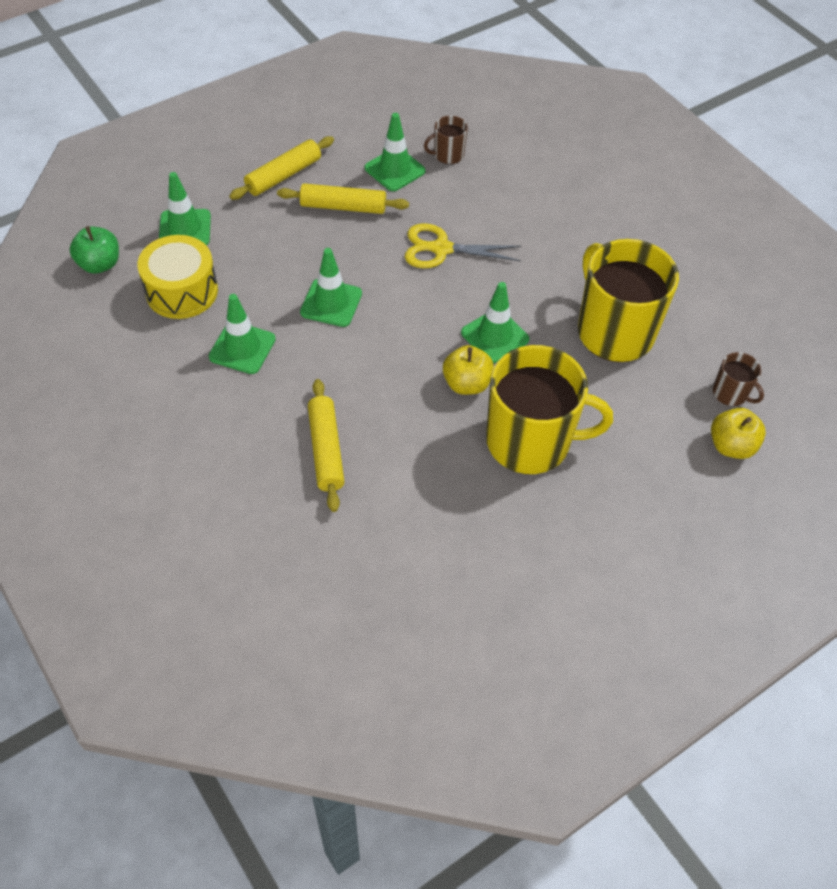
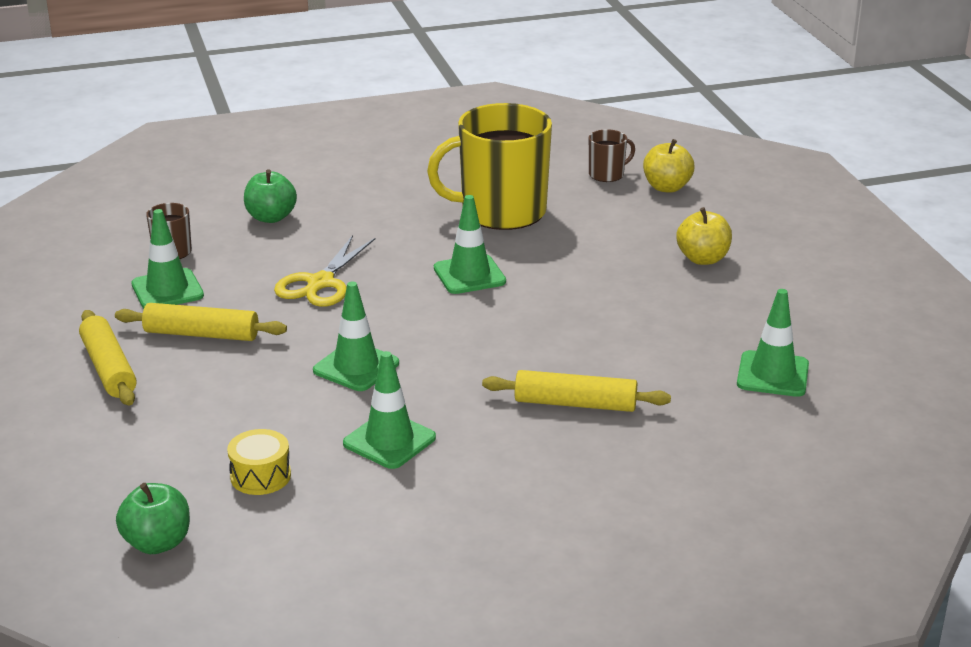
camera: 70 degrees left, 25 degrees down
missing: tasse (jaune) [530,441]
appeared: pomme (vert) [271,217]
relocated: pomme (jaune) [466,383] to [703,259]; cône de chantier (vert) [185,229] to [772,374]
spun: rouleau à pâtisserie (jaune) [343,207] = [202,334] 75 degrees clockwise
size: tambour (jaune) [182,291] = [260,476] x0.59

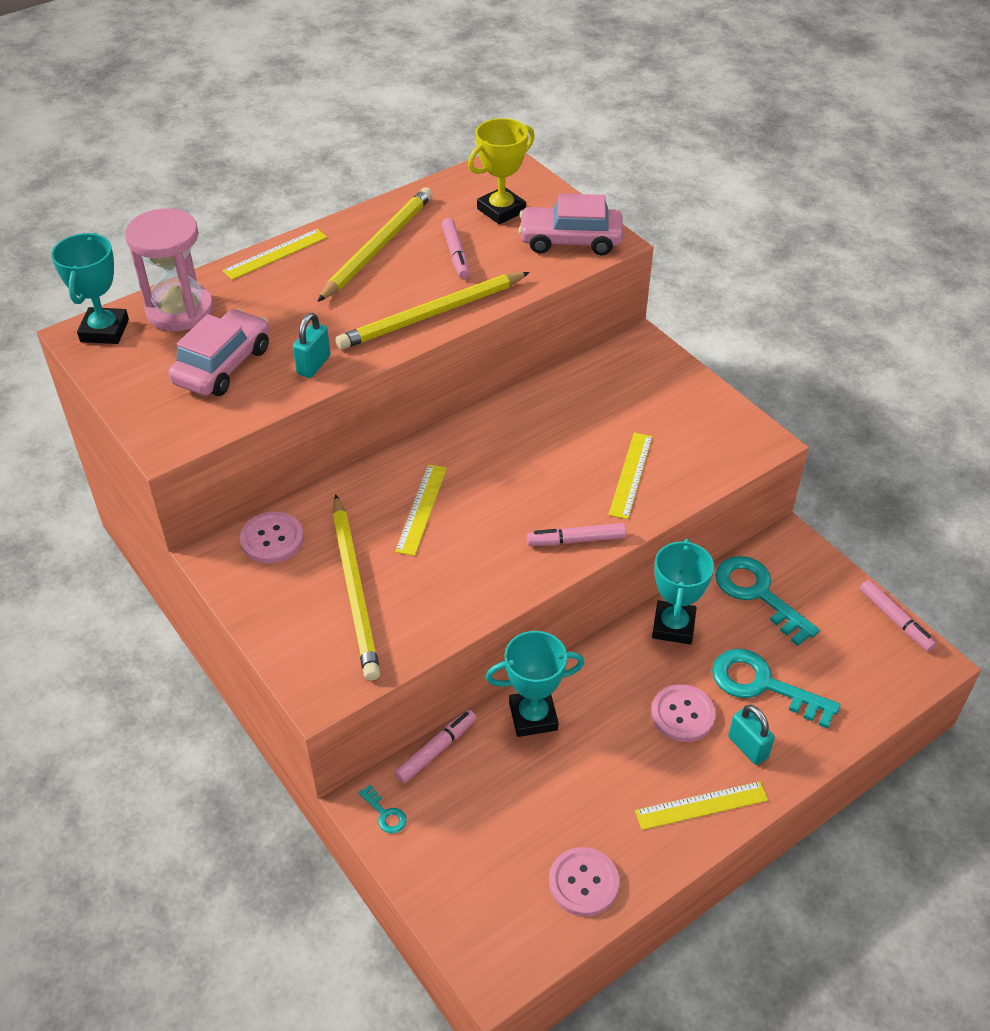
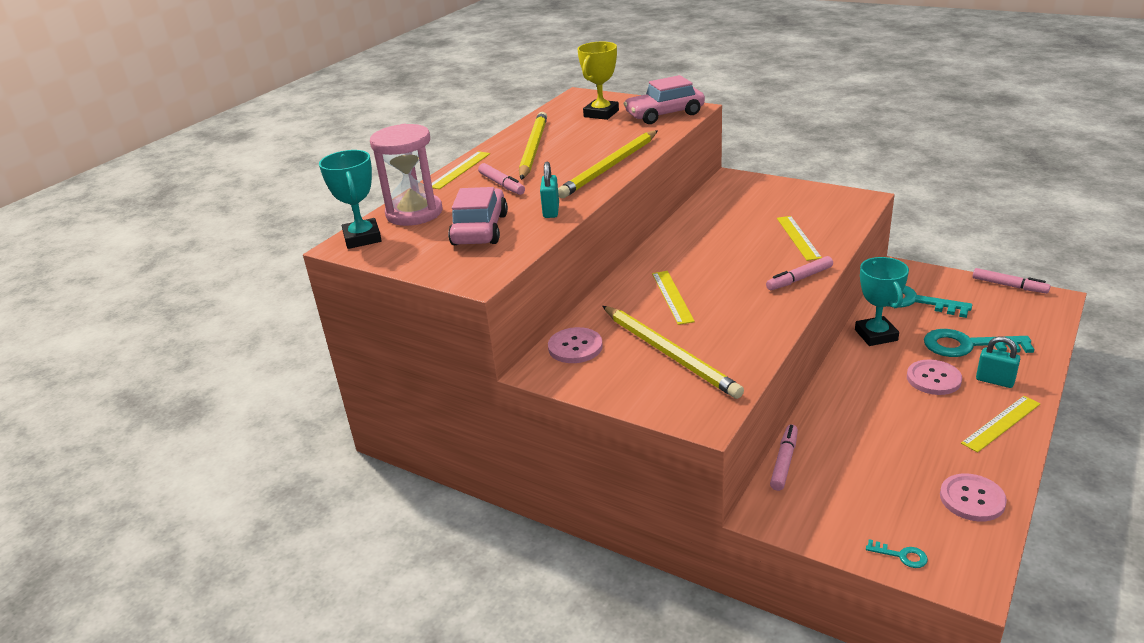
camera: 20 degrees left, 15 degrees down
missing: trophée (turquoise) [533,716]
relocated: feutre (rose) [456,254] to [502,184]; clé (turquoise) [385,814] to [901,555]

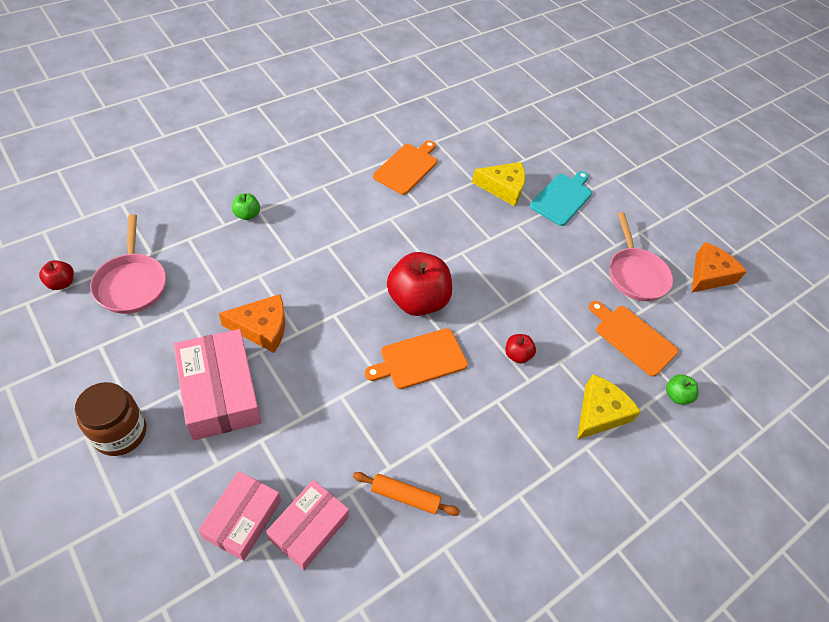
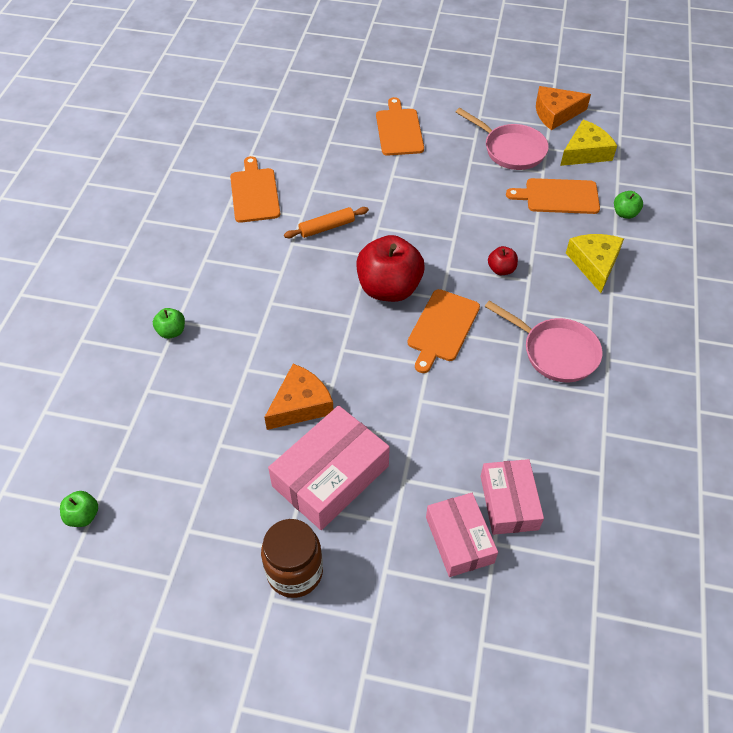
camera: 35 degrees left, 0 degrees up
relocated: rouleau à pâtisserie (orange) [405,496] to [327,227]; poêle (rose) [132,283] to [555,352]; fromage (jaune) [503,188] to [585,152]
colour: pomme (rouge) [61,283] to pomme (vert) [83,516]; planche à découper (turquoise) [562,198] to planche à découper (orange) [399,130]
spun: boîte (rose) [220,392] = [330,476] 75 degrees counterclockwise; fromage (orange) [709,275] = [556,113] 105 degrees counterclockwise

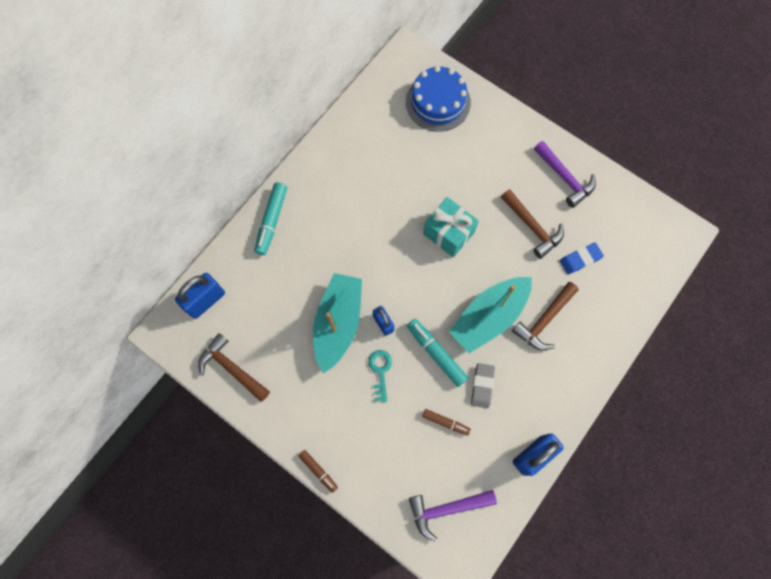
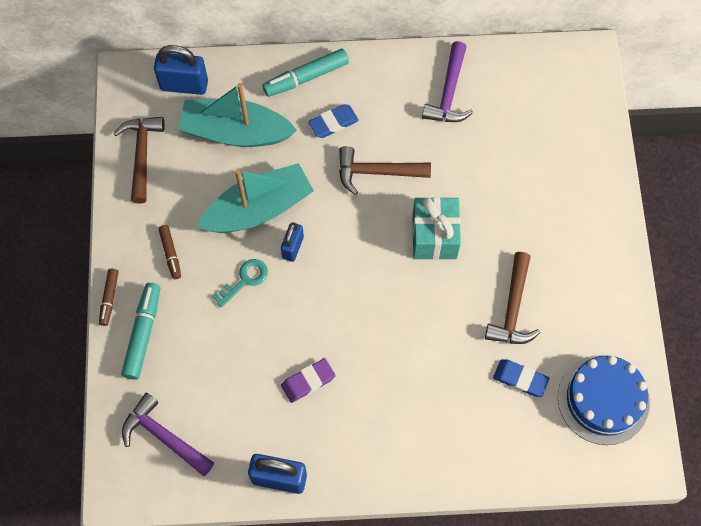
camera: 50 degrees right, 5 degrees down
appeared: gomme (bleu) [333,123]
relocated: feutre (turquoise) [436,353] to [143,333]; feutre (marron) [445,422] to [170,253]; bateau (turquoise) [489,317] to [236,132]; marteau (marron) [544,320] to [376,172]; marteau (violet) [564,178] to [449,93]; gâteau (bleu) [438,102] to [603,399]
colour: gomme (gris) [482,386] to gomme (violet) [308,381]

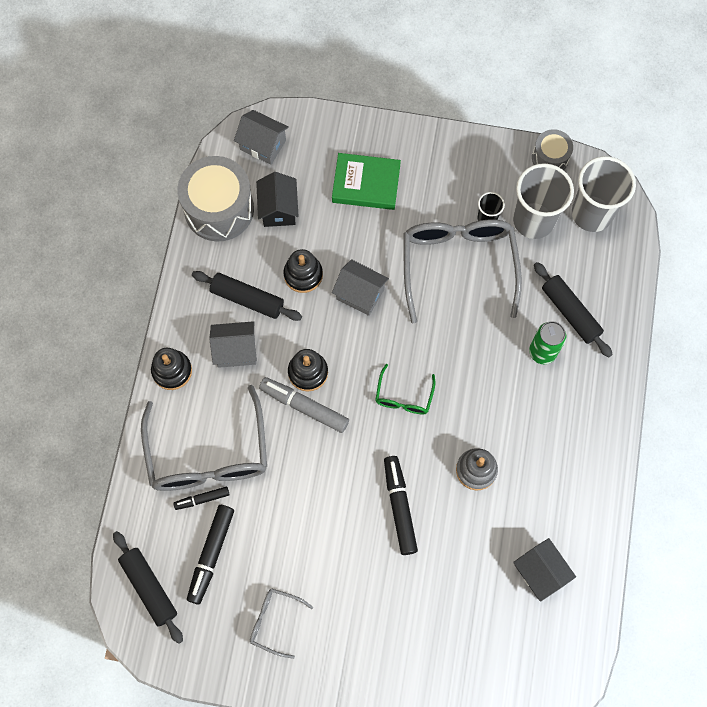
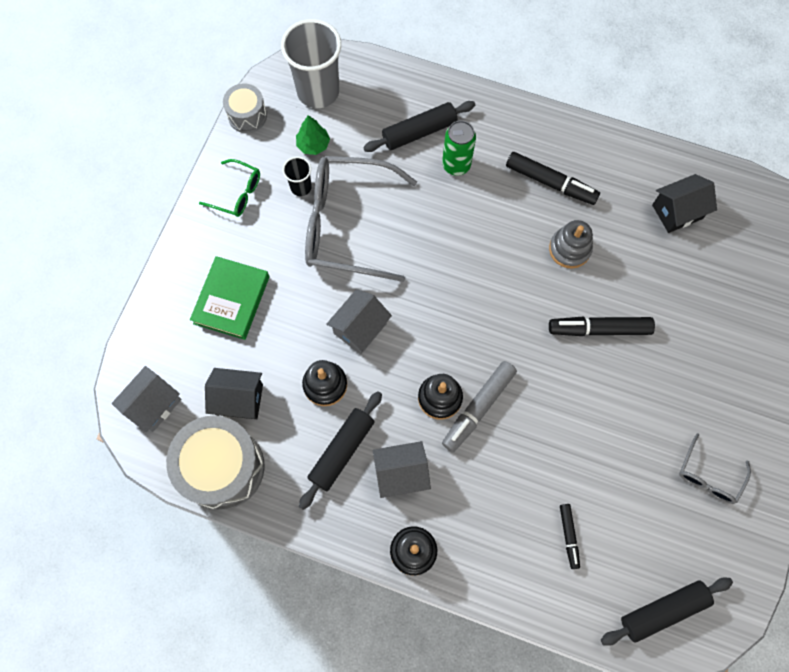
camera: 80 degrees left, 0 degrees up
missing: lunettes (gris) [208,455]
relocated: lunettes (vert) [403,397] to [237,193]; feutre (noir) [211,555] to [550,183]
exchanged: gobelet (gris) [533,220] to arbre (vert) [313,145]
spun: maison (gris) [236,350] = [401,473] 75 degrees clockwise

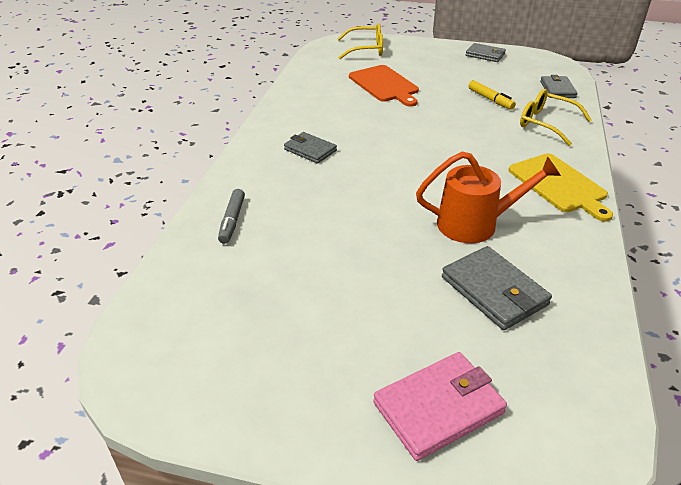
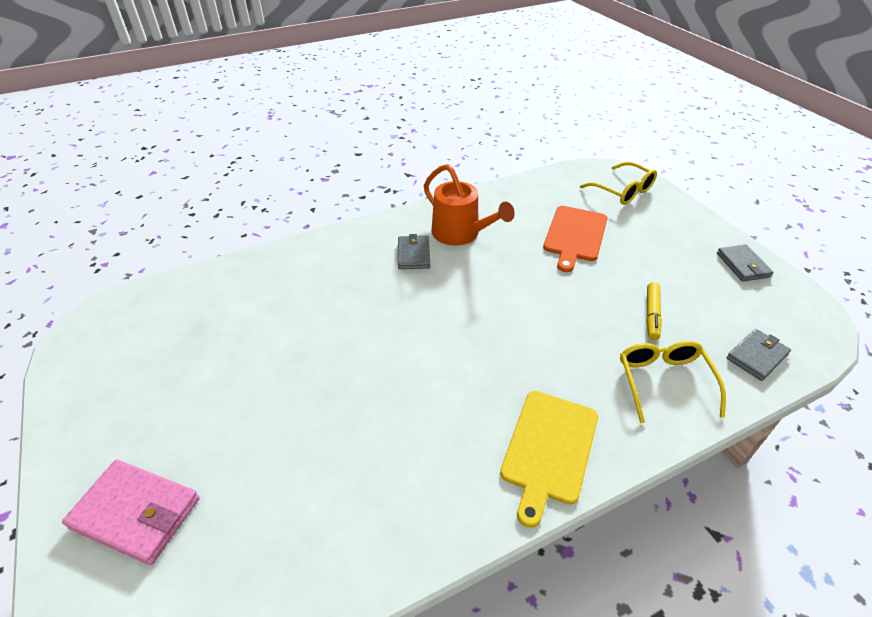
camera: 50 degrees right, 5 degrees up
missing: feutre (gris) [232,221]; portefeuille (gris) [494,291]
relocated: arrosoir (orange) [476,224] to [461,234]

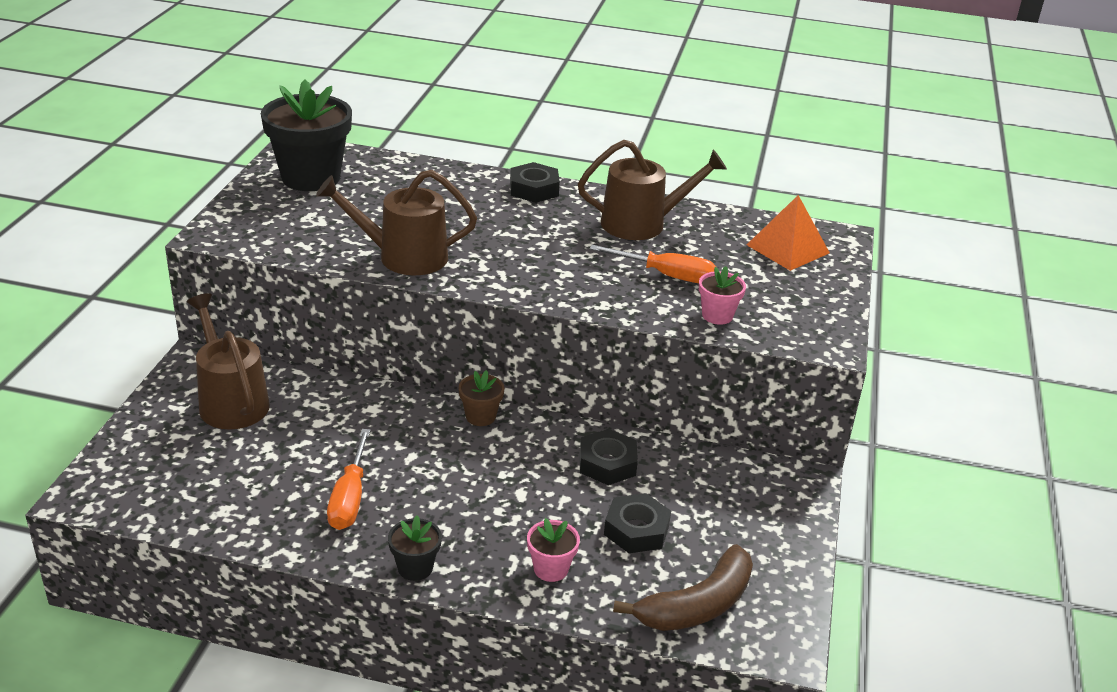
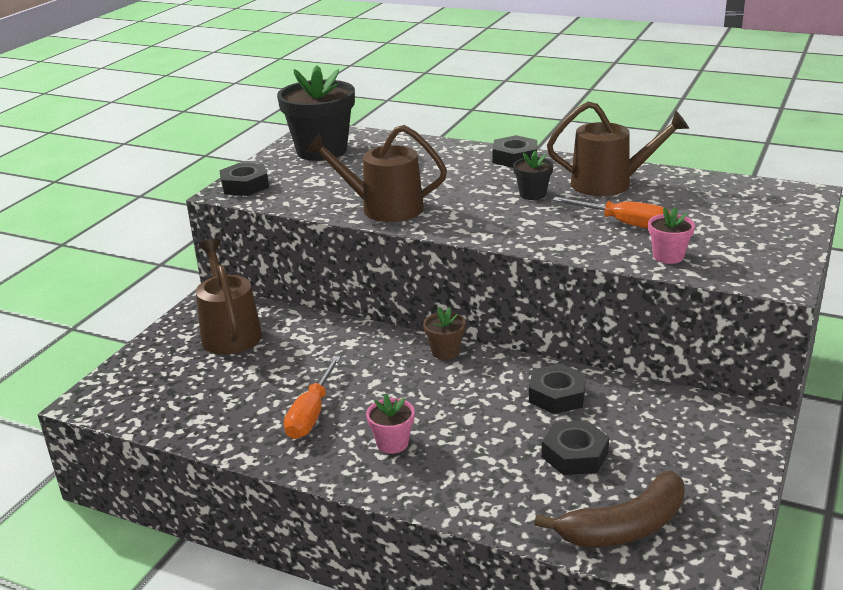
camera: 15 degrees right, 5 degrees down
missing: pyramide (orange) [788,249]
appeared: écrou (noir) [245,185]
relocated: pot de fleurs (rose) [551,569] to [392,443]; pot de fleurs (noir) [415,567] to [532,194]

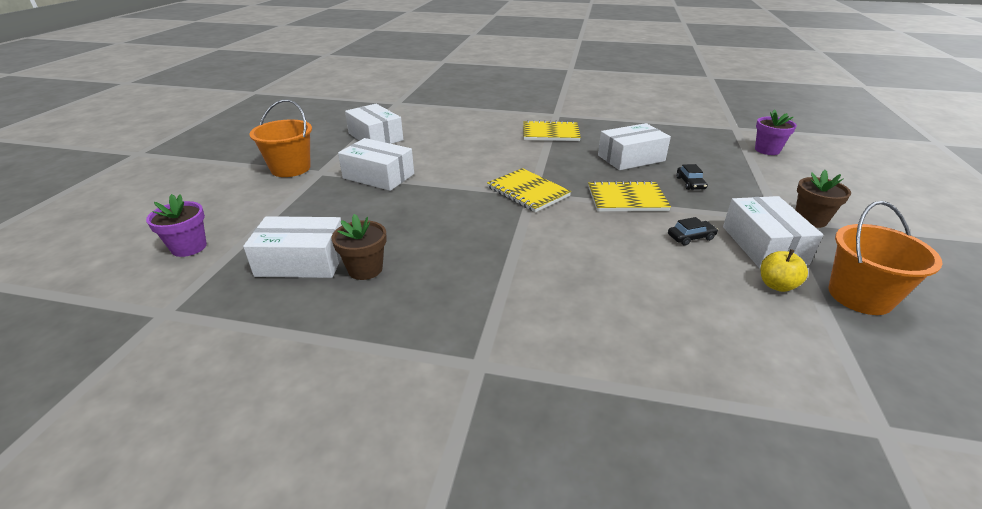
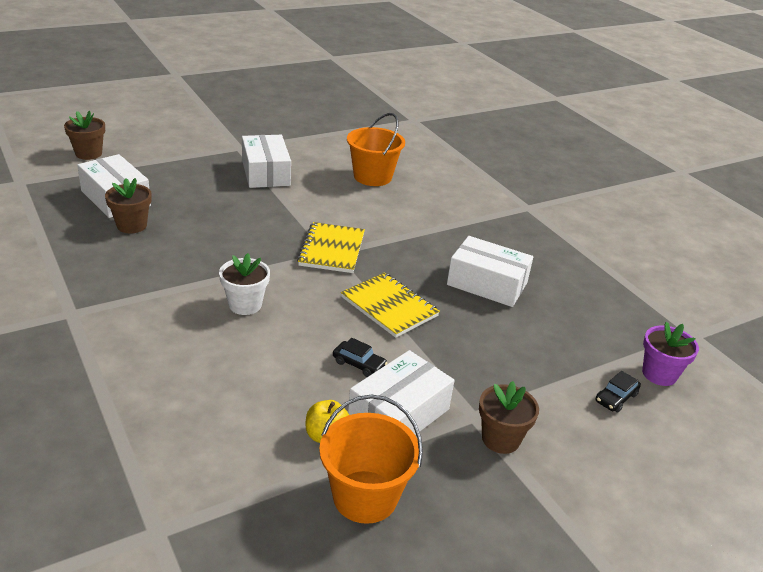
camera: 45 degrees right, 0 degrees up
missing: boîte (blanc) [375,137]; carnet (jaune) [550,133]
appeared: pot de fleurs (blanc) [245,305]
relocated: seau (orange) [290,168] to [372,177]; voiture (noir) [690,183] to [616,398]
colour: pot de fleurs (violet) [189,247] to pot de fleurs (marron) [88,153]

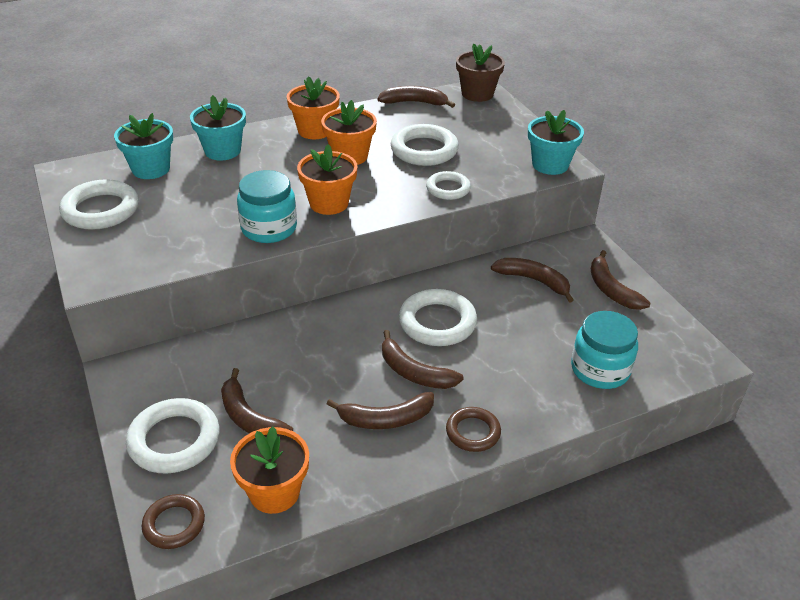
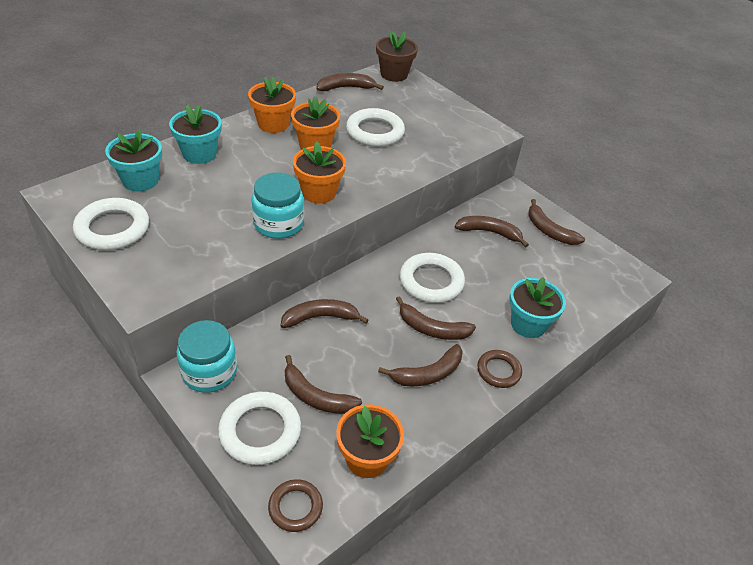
camera: 20 degrees left, 5 degrees up
missing: anneau (blanc) [448,189]
appeared: banane (marron) [320,317]
relocated: bocal (turquoise) [600,370] to [209,372]; pot de fleurs (turquoise) [550,165] to [528,324]

